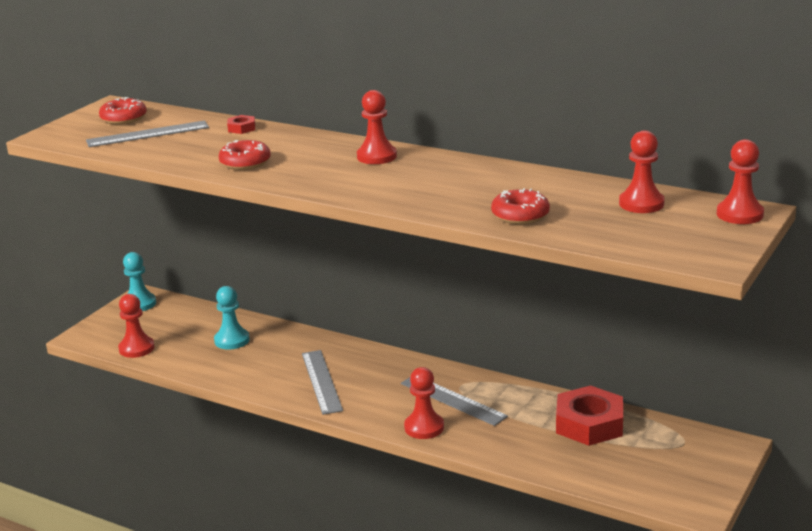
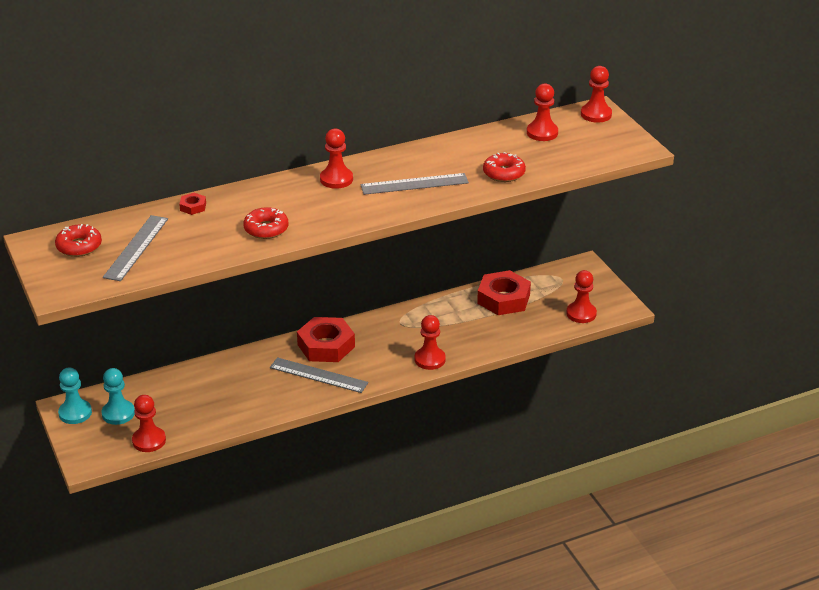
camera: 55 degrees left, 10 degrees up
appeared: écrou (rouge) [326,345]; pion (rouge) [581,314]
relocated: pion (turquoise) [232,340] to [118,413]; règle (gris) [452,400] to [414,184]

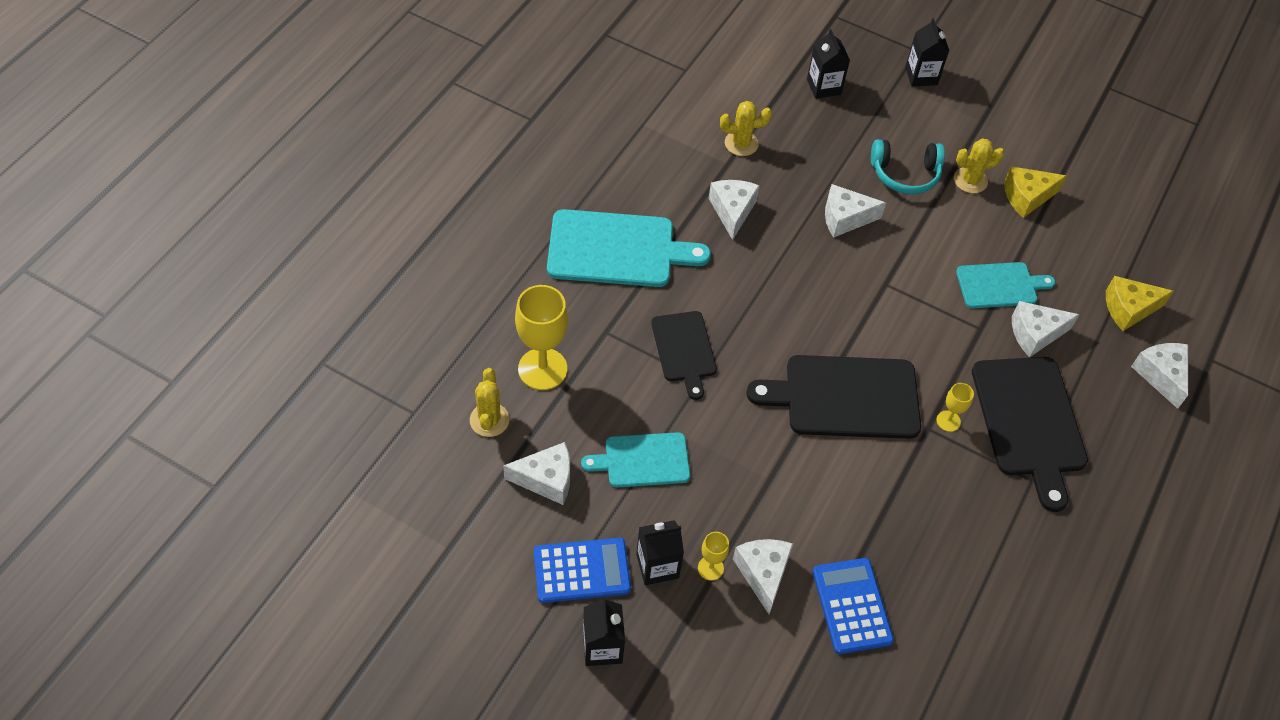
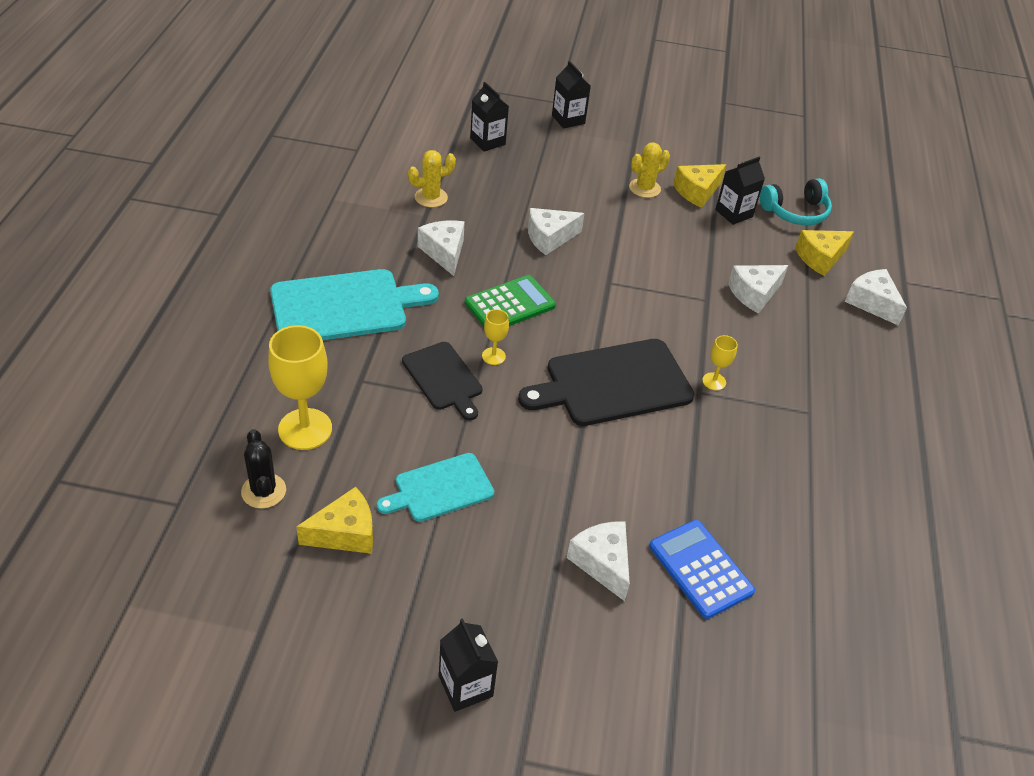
camera: 20 degrees left, 10 degrees down
missing: calculatrice (bleu) [582,570]; planche à découper (turquoise) [1000,285]; planche à découper (noir) [1029,422]
appeared: calculatrice (vert) [510,304]
relocated: verre à pied (jaune) [710,568] to [493,356]; brique de lait (noir) [657,566] to [734,213]; casque audio (turquoise) [905,174] to [795,212]
colour: cactus (jaune) [489,420] to cactus (noir) [263,491]; fromage (blanc) [546,479] to fromage (jaune) [345,533]

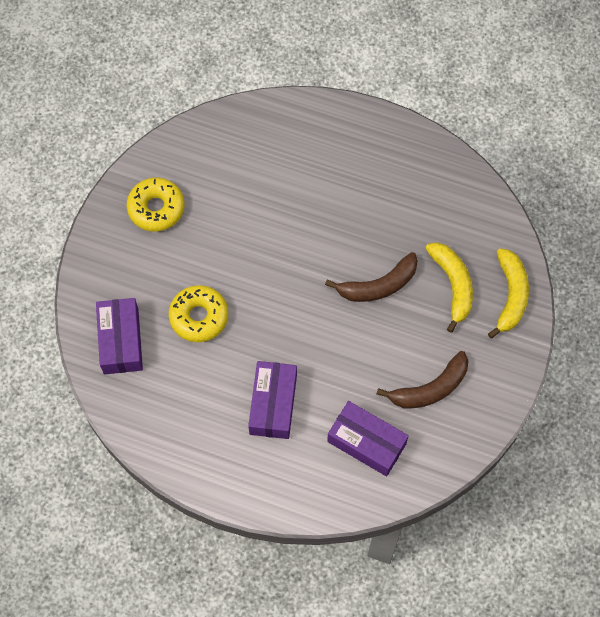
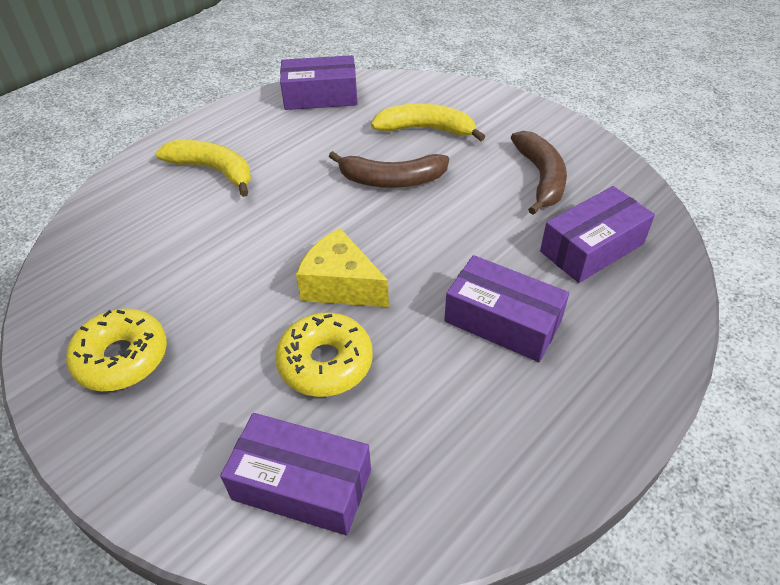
camera: 65 degrees left, 20 degrees down
appeared: boîte (violet) [320,96]; fromage (jaune) [341,285]
relocated: banane (jaune) [510,295] to [213,170]
spun: banane (marron) [378,285] = [391,180] 90 degrees clockwise

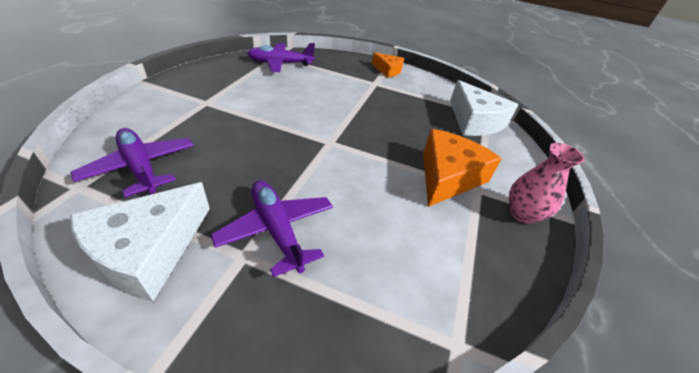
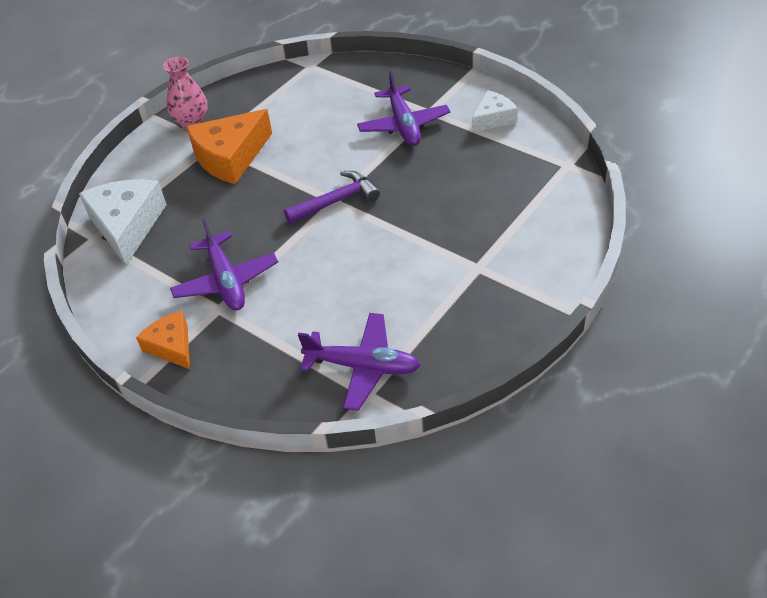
camera: 155 degrees left, 5 degrees up
appeared: marteau (violet) [337,201]
relocated: avion (violet) [140,167] to [226,281]
size: fromage (blanc) [149,250] = [493,118] x0.59

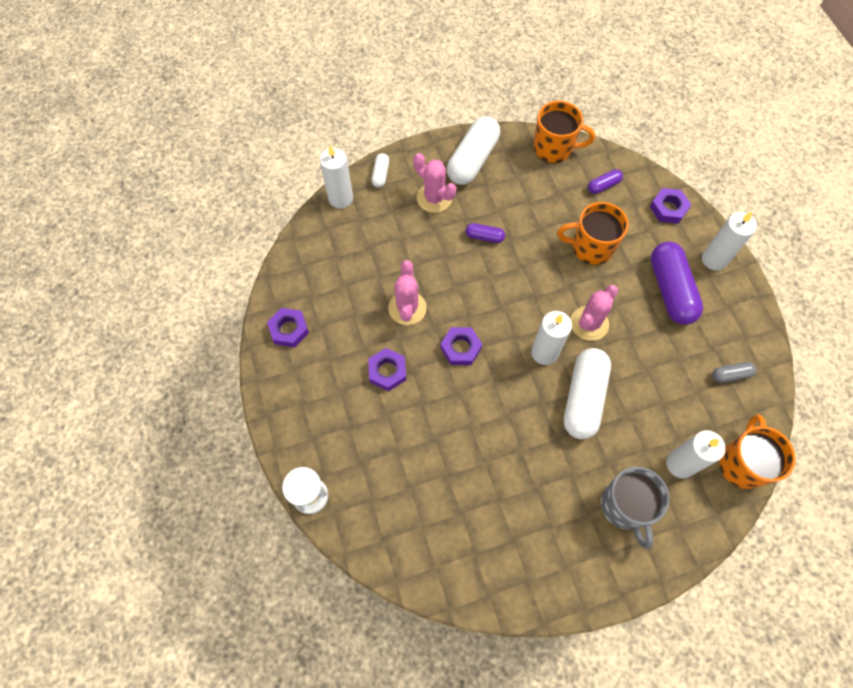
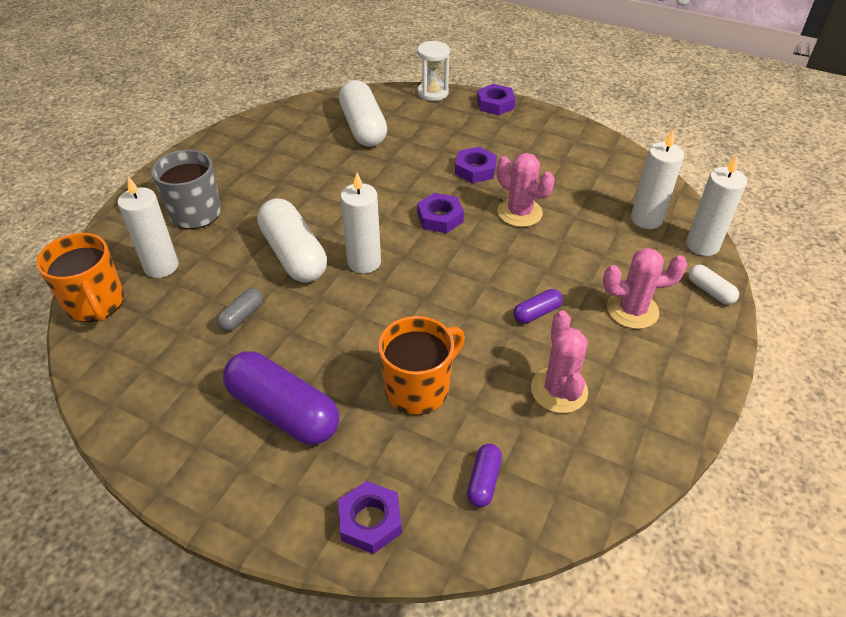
camera: 135 degrees right, 20 degrees down
missing: tasse (orange) [554,148]
relocated: gélule (gris) [730,375] to [242,316]; gélule (blanc) [473,160] to [363,127]; écrou (violet) [289,329] to [495,104]; cactus (rose) [589,323] to [559,390]; bougie (blanc) [714,259] to [646,219]

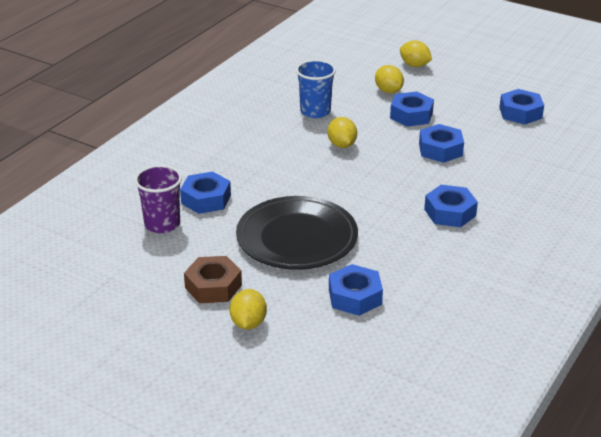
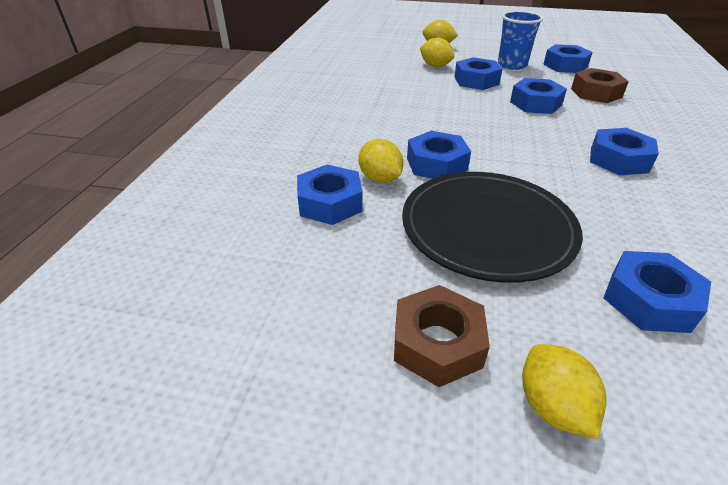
camera: 20 degrees left, 5 degrees up
missing: gobelet (violet) [162,224]
appeared: écrou (bleu) [436,164]; écrou (marron) [596,93]
relocated: citron (jaune) [341,145] to [380,179]; gobelet (bleu) [315,111] to [512,65]

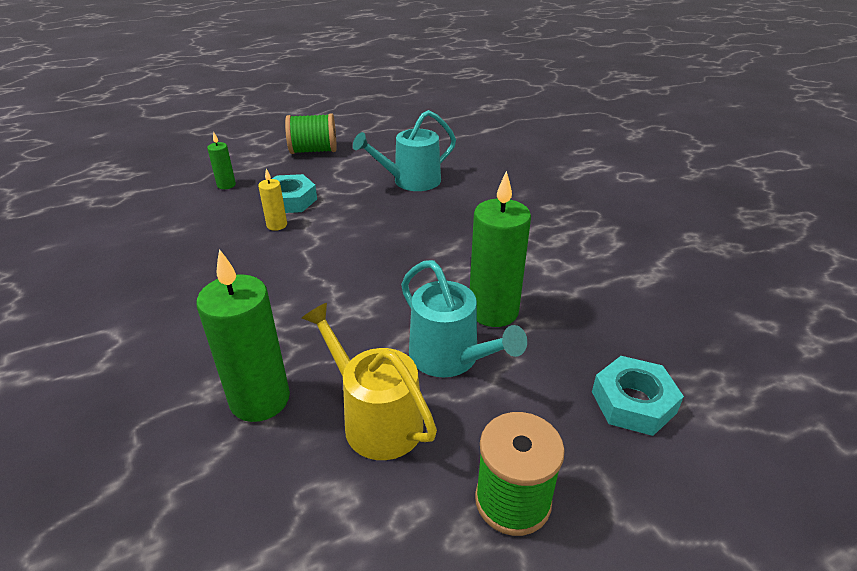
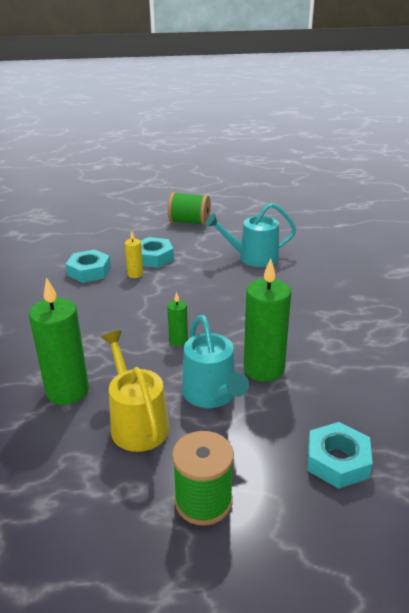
camera: 20 degrees right, 5 degrees down
appeared: écrou (turquoise) [89,271]
relocated: bougie (vert) [226,185] to [178,341]

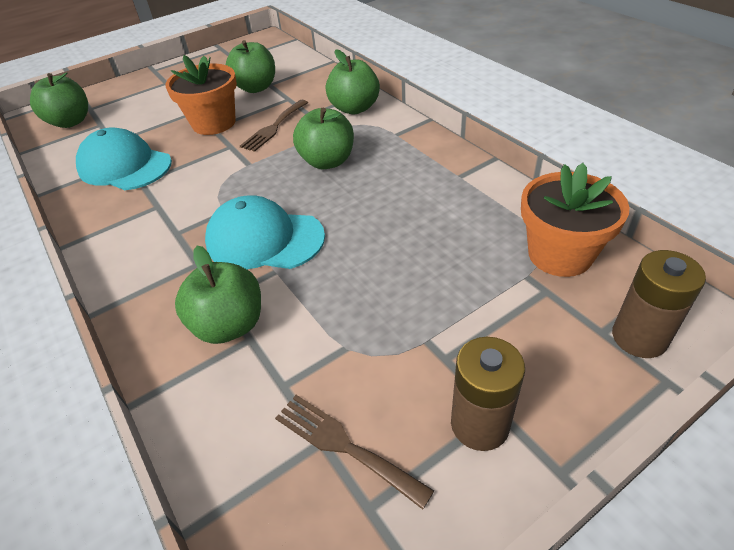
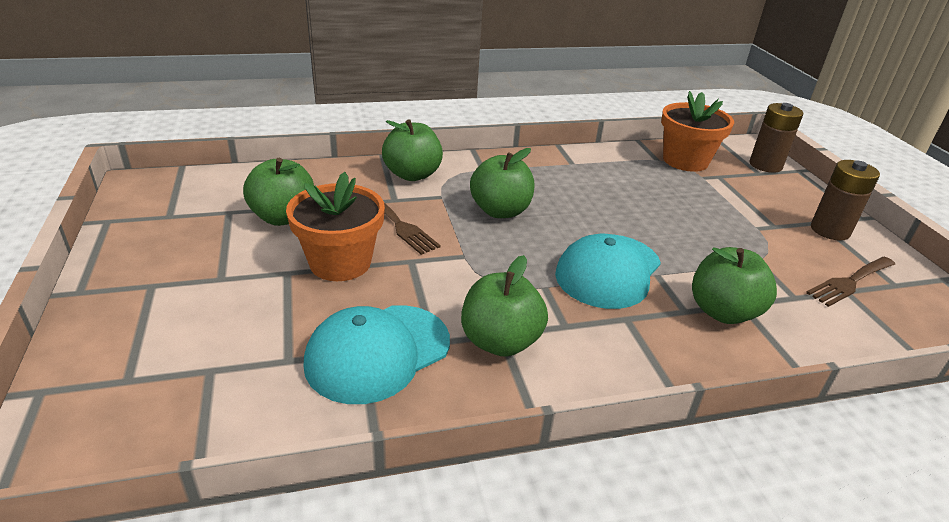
camera: 75 degrees left, 10 degrees down
relocated: pomme (vert) [71,122] to [500,341]

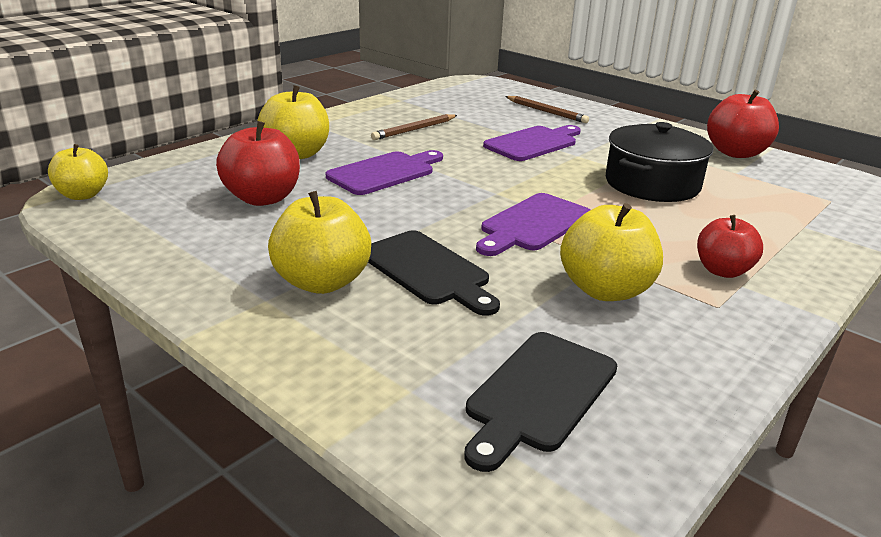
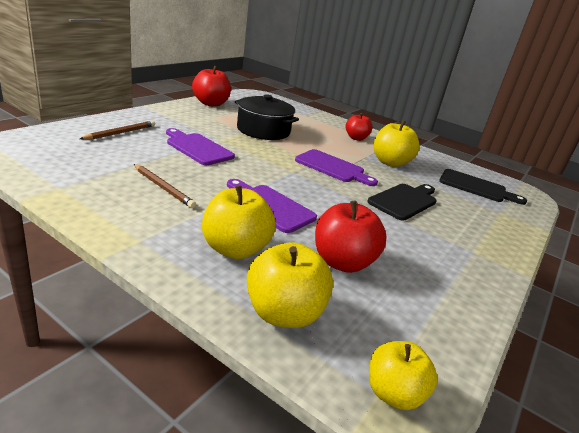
camera: 100 degrees left, 0 degrees up
relocated: pomme (jaune) [322,282] to [284,313]

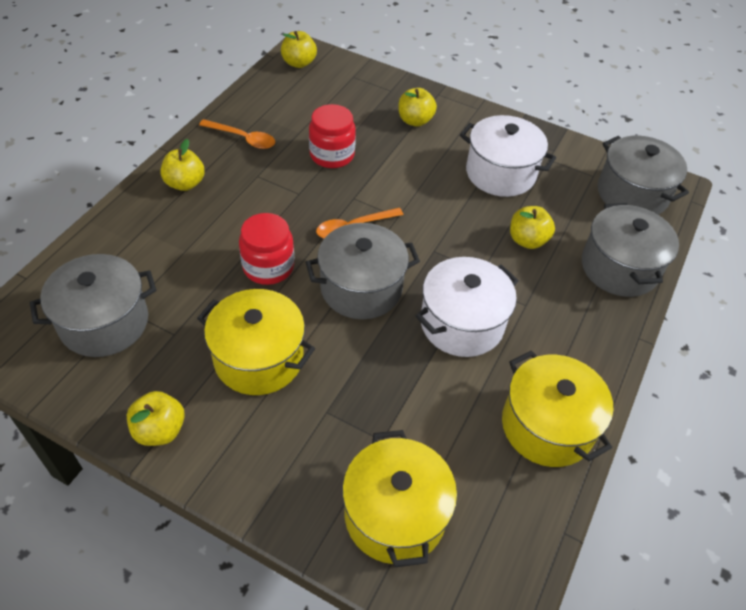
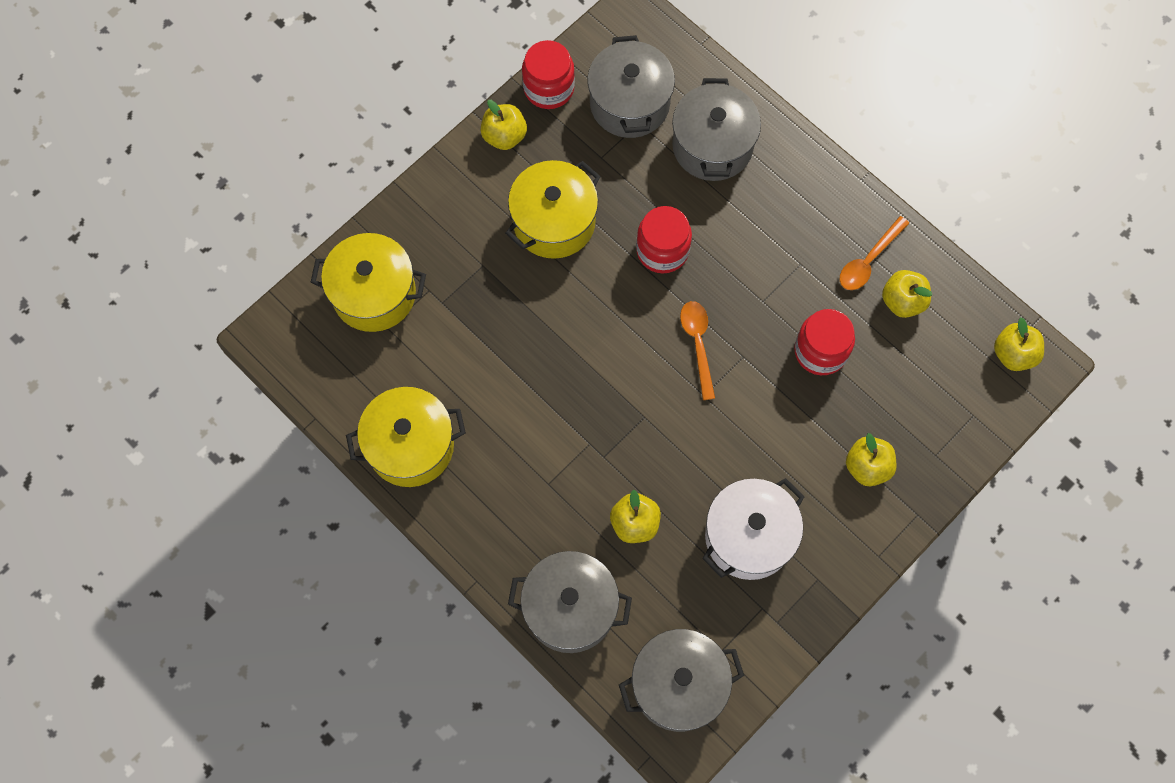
camera: 110 degrees right, 20 degrees up
missing: marmite (blanc) [462,323]
appeared: bocal (rouge) [549,88]
relocated: marmite (gris) [361,288] to [712,146]; pomme (jaune) [185,183] to [902,301]

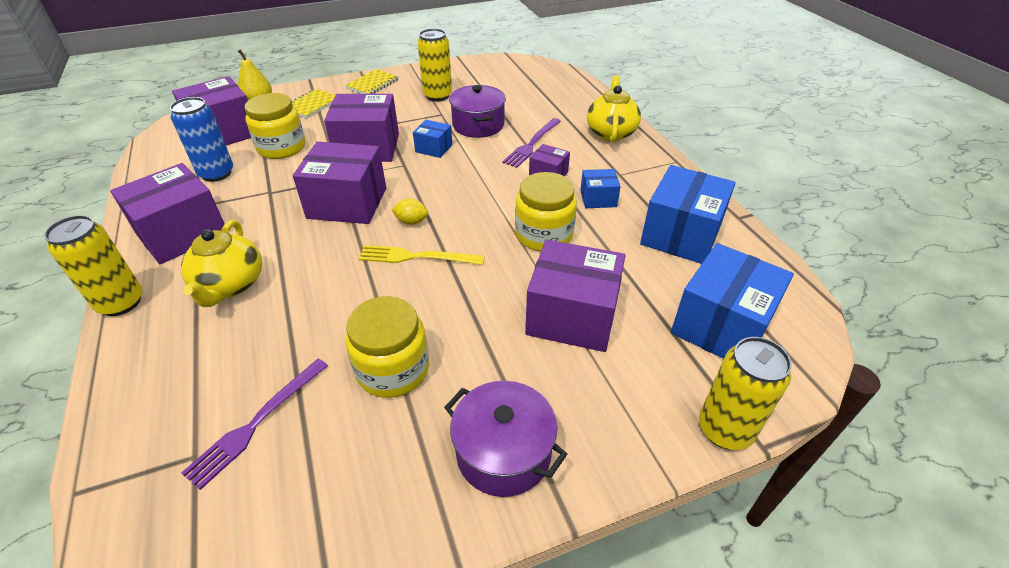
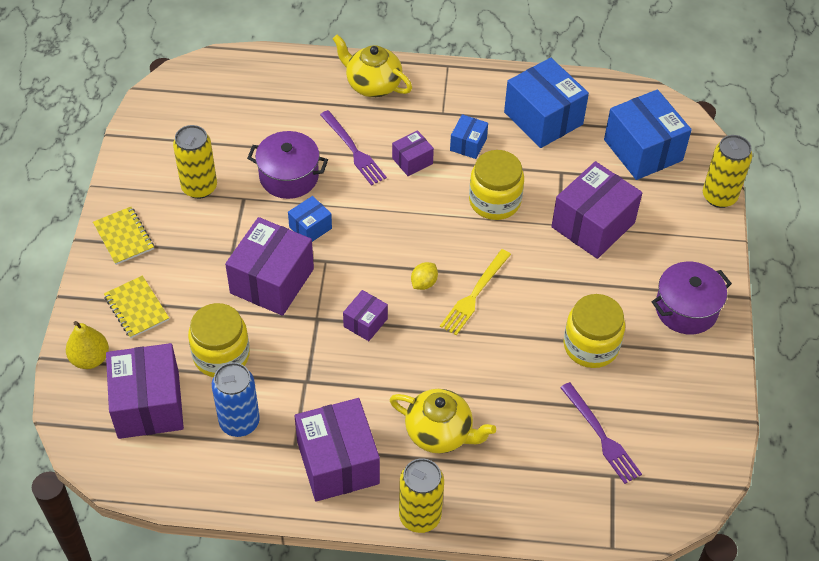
camera: 65 degrees left, 10 degrees up
size: boîte (violet) [347,203] = [365,322] x0.50

